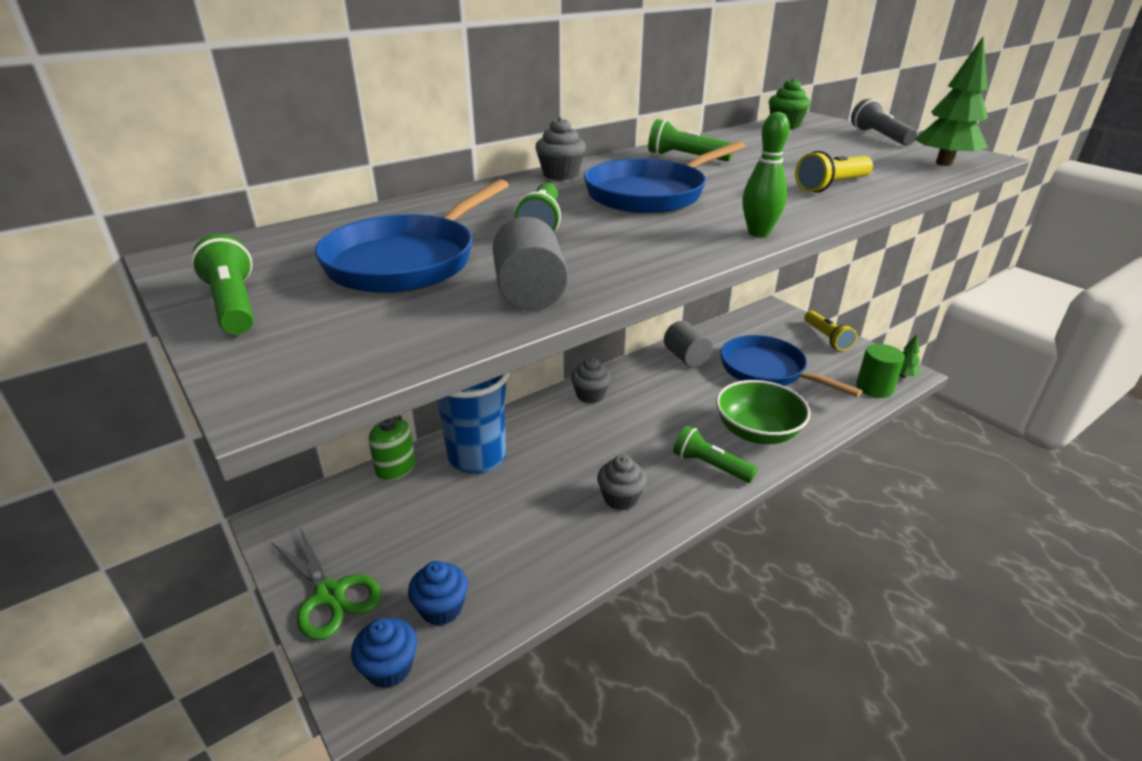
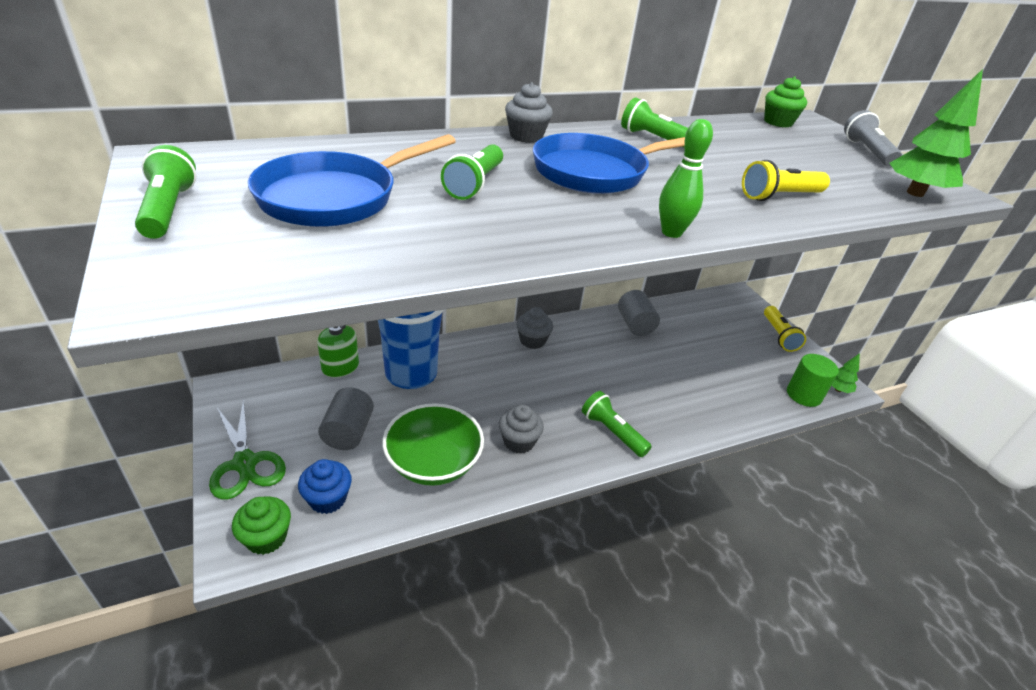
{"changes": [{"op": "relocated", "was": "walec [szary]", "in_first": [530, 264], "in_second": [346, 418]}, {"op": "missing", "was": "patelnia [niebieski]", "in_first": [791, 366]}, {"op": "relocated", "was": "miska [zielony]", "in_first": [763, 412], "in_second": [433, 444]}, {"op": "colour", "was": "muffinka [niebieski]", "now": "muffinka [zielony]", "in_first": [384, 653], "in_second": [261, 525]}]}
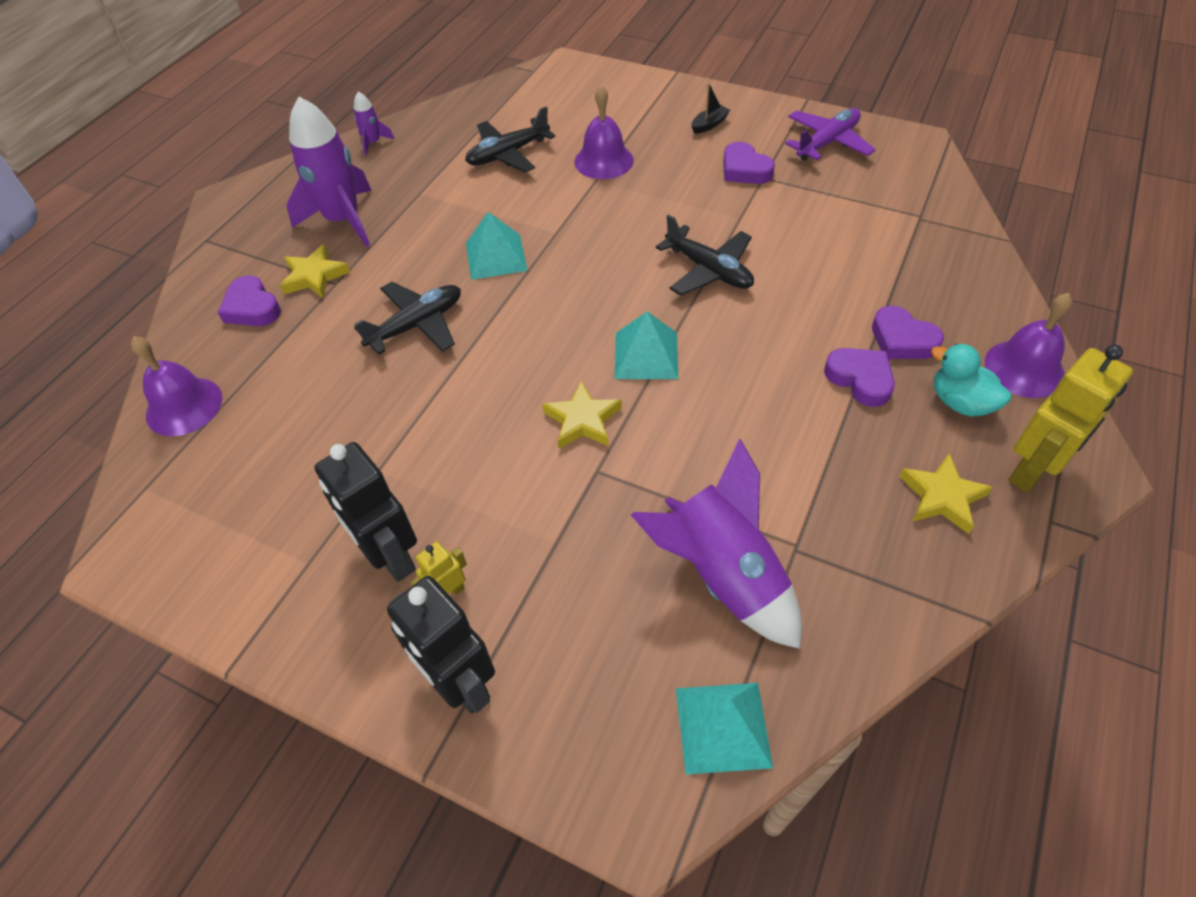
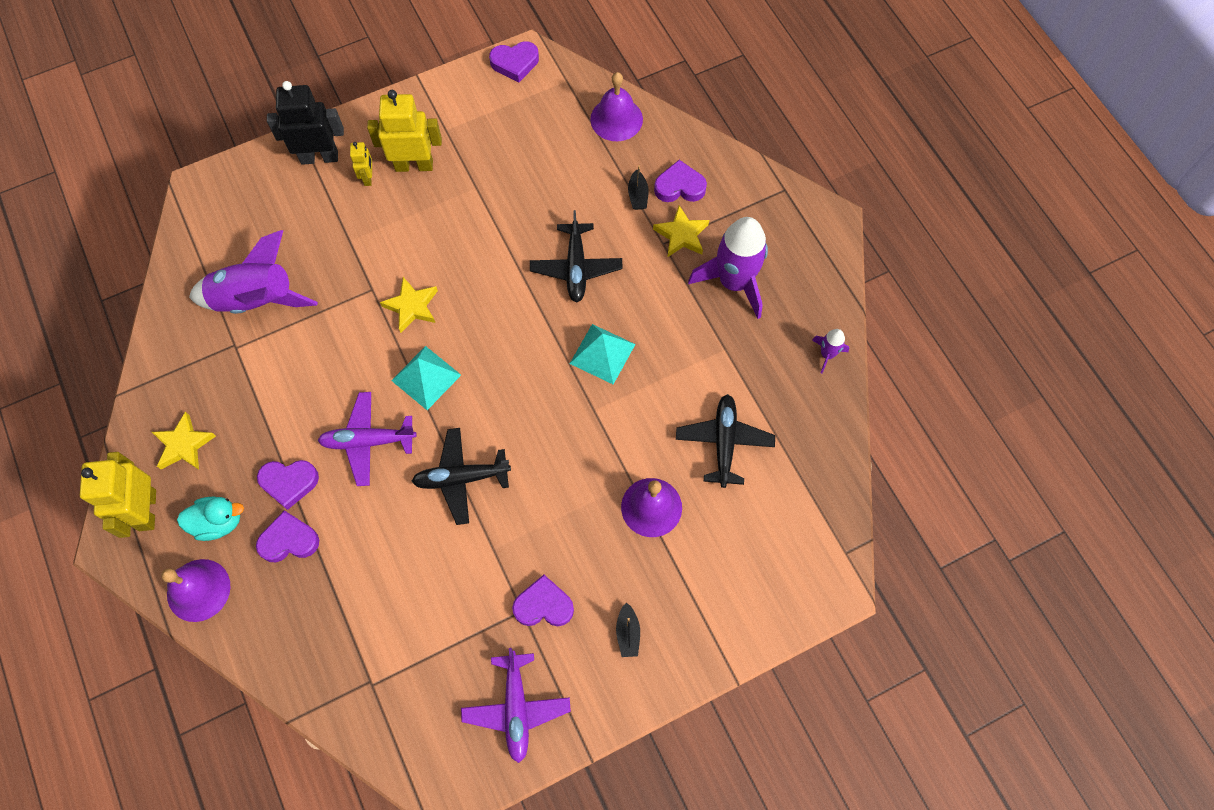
{"changes": [{"op": "colour", "was": "robot [czarny]", "now": "robot [żółty]", "in_first": [366, 512], "in_second": [404, 131]}, {"op": "missing", "was": "piramida [turkusowy]", "in_first": [724, 728]}, {"op": "appeared", "now": "serce [fioletowy]", "in_second": [514, 61]}, {"op": "appeared", "now": "łódka [czarny]", "in_second": [638, 187]}, {"op": "appeared", "now": "samolot [fioletowy]", "in_second": [367, 439]}]}
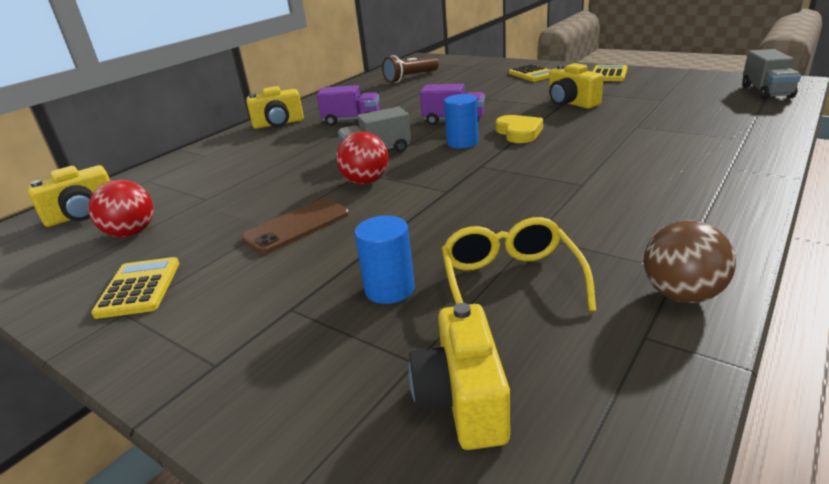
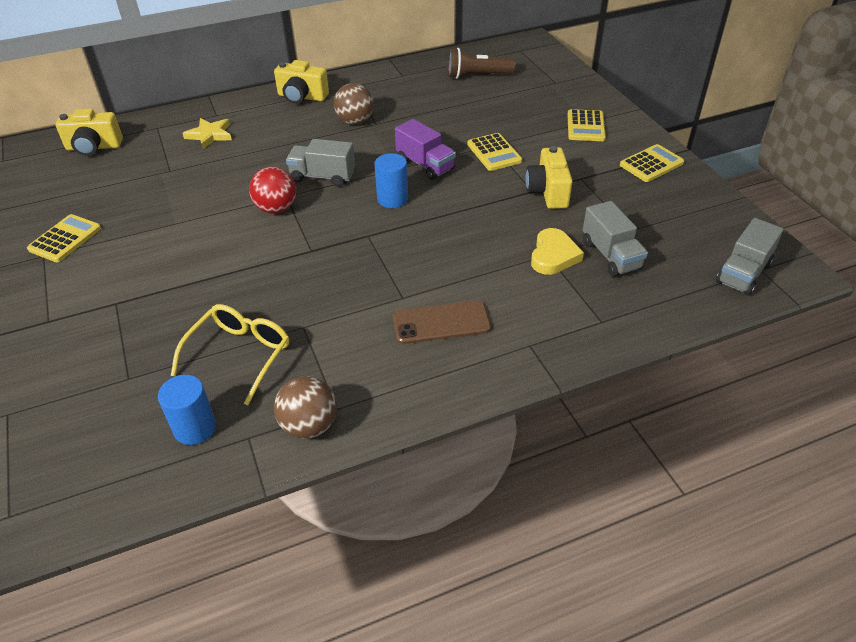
{"changes": [{"op": "exchanged", "was": "ciężarówka [fioletowy]", "now": "piłka [brązowy]", "in_first": [348, 105], "in_second": [354, 104]}, {"op": "relocated", "was": "serce [żółty]", "in_first": [519, 129], "in_second": [557, 251]}, {"op": "missing", "was": "piłka [czerwony]", "in_first": [121, 208]}, {"op": "relocated", "was": "telefon [brązowy]", "in_first": [295, 226], "in_second": [442, 322]}, {"op": "relocated", "was": "walec [niebieski]", "in_first": [385, 260], "in_second": [187, 410]}, {"op": "missing", "was": "aparat fotograficzny [żółty]", "in_first": [459, 376]}, {"op": "appeared", "now": "gwiazda [żółty]", "in_second": [207, 133]}, {"op": "appeared", "now": "kalkulator [żółty]", "in_second": [494, 152]}, {"op": "appeared", "now": "ciężarówka [szary]", "in_second": [615, 239]}]}
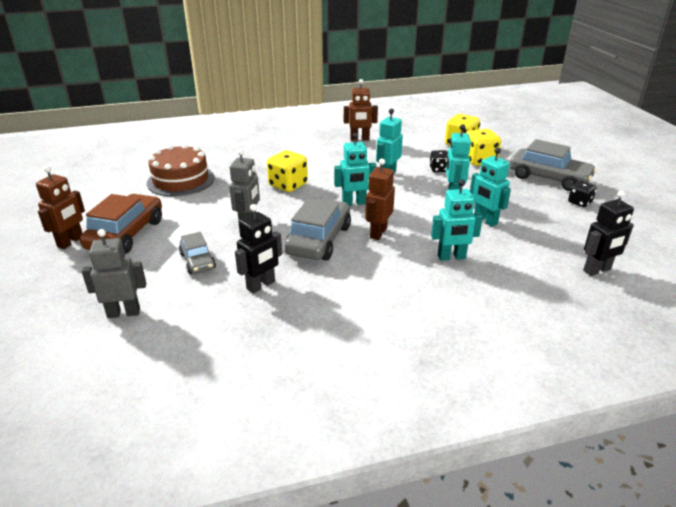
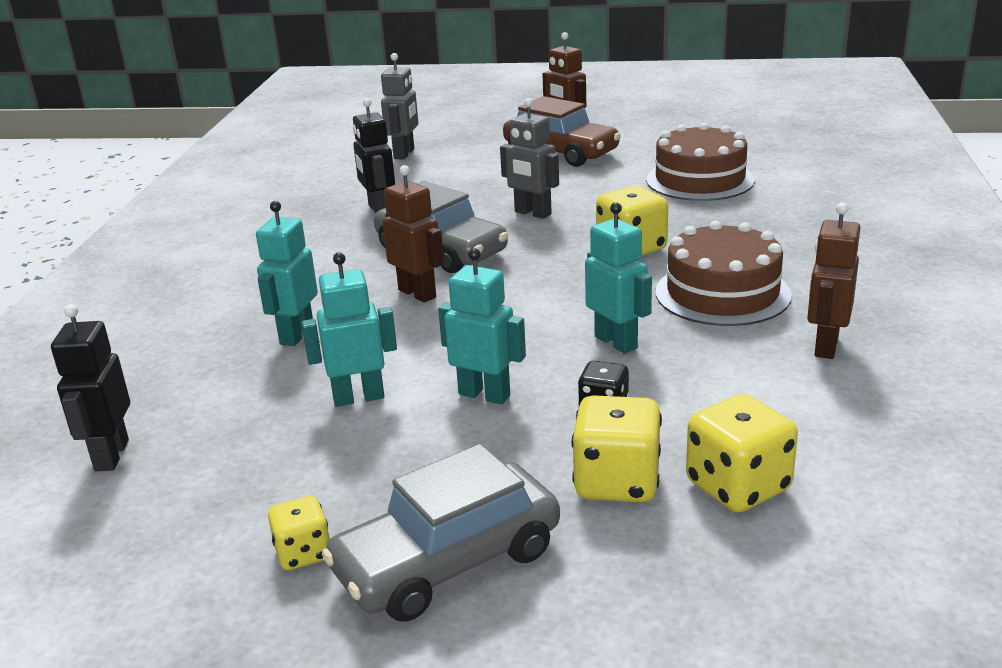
{"changes": [{"op": "missing", "was": "robot [turkusowy]", "in_first": [355, 169]}, {"op": "colour", "was": "kostka do gry [czarny]", "now": "kostka do gry [żółty]", "in_first": [582, 194], "in_second": [299, 533]}, {"op": "missing", "was": "samochód [szary]", "in_first": [197, 253]}, {"op": "appeared", "now": "tort [brązowy]", "in_second": [724, 273]}]}
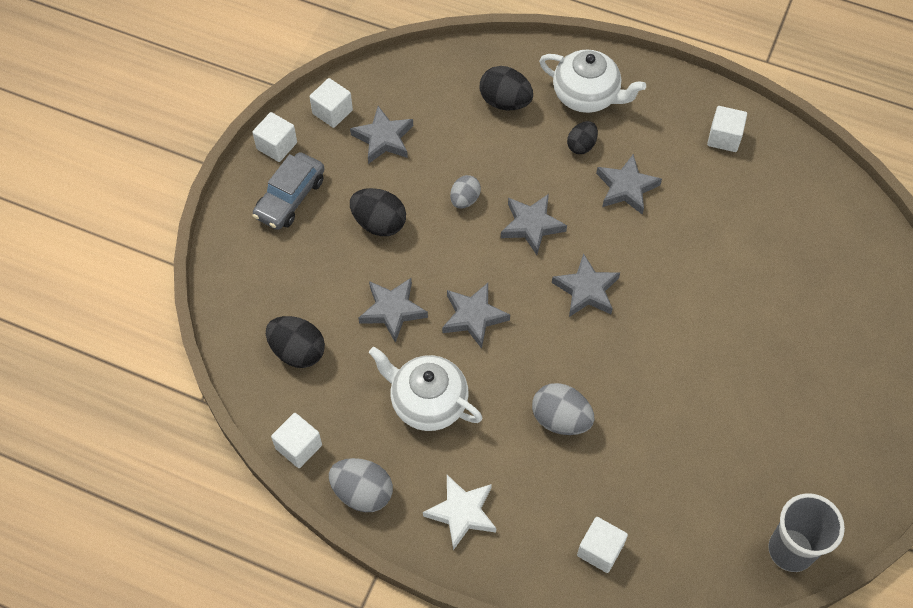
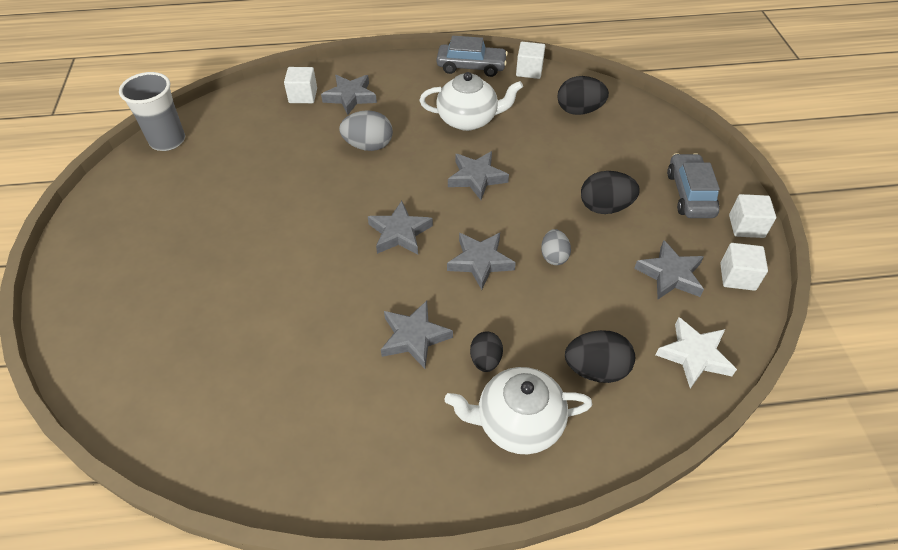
{"changes": [{"op": "missing", "was": "sześcian [biały]", "in_first": [727, 129]}, {"op": "relocated", "was": "gwiazda [szary]", "in_first": [393, 310], "in_second": [349, 95]}, {"op": "exchanged", "was": "jajko [szary]", "now": "samochód [szary]", "in_first": [361, 485], "in_second": [472, 56]}, {"op": "relocated", "was": "gwiazda [biały]", "in_first": [459, 512], "in_second": [696, 352]}]}
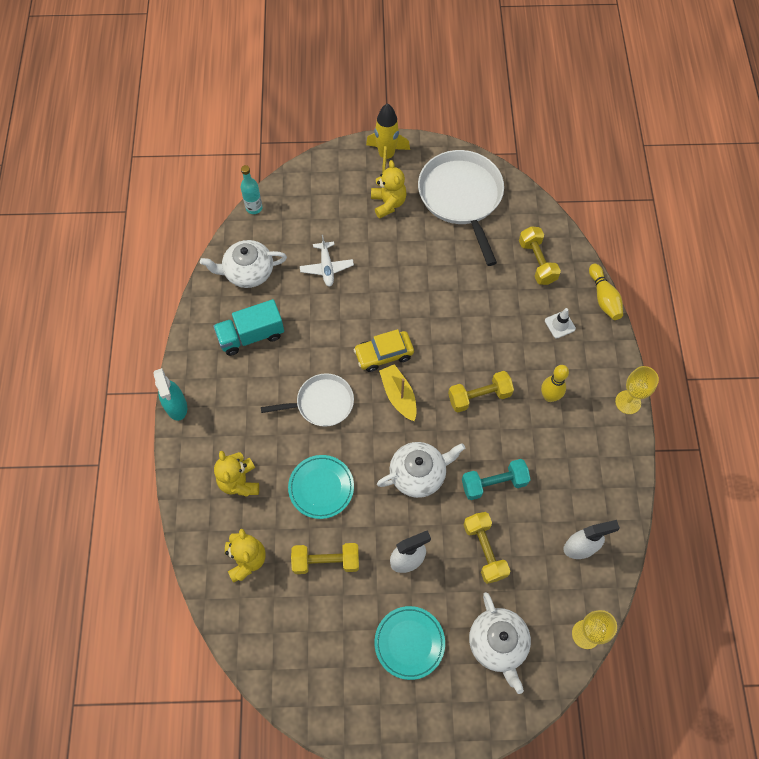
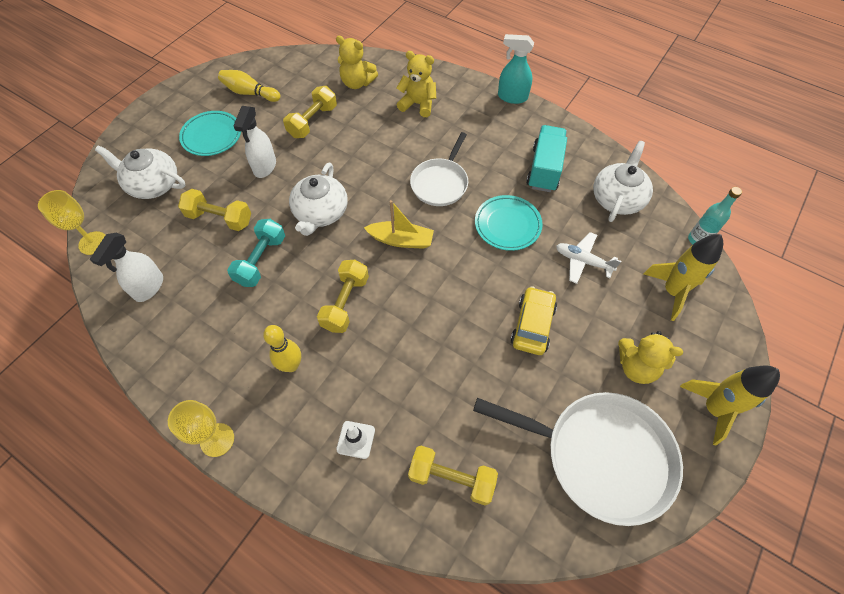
{"changes": [{"op": "relocated", "was": "kręgiel [żółty]", "in_first": [606, 292], "in_second": [249, 86]}, {"op": "relocated", "was": "samochód [żółty]", "in_first": [383, 350], "in_second": [534, 320]}, {"op": "relocated", "was": "talerz [turkusowy]", "in_first": [321, 487], "in_second": [509, 223]}, {"op": "appeared", "now": "rakieta [żółty]", "in_second": [683, 277]}]}
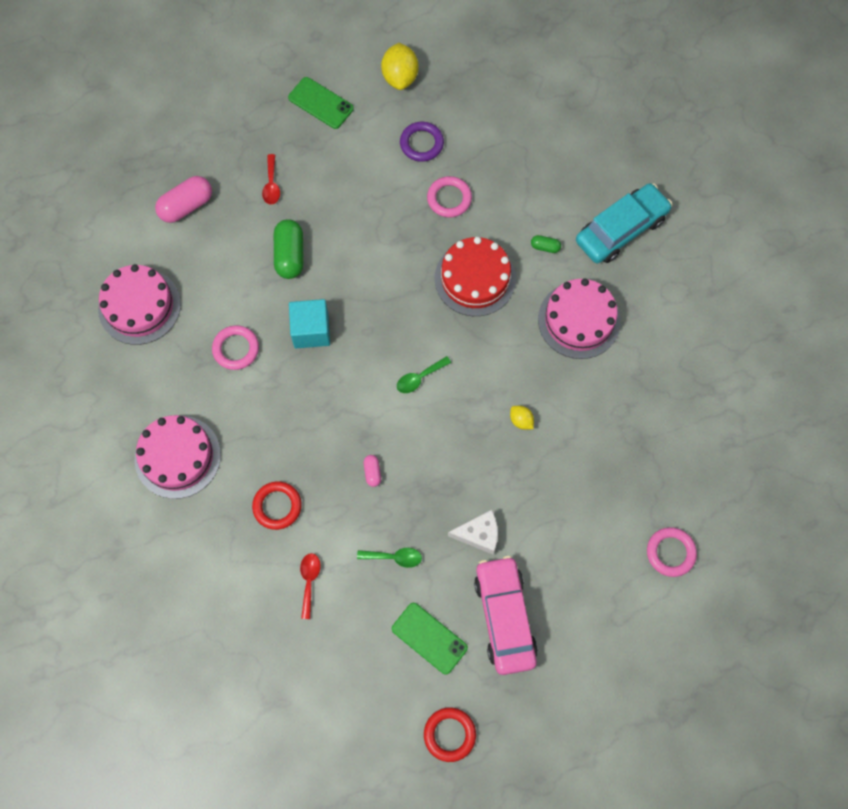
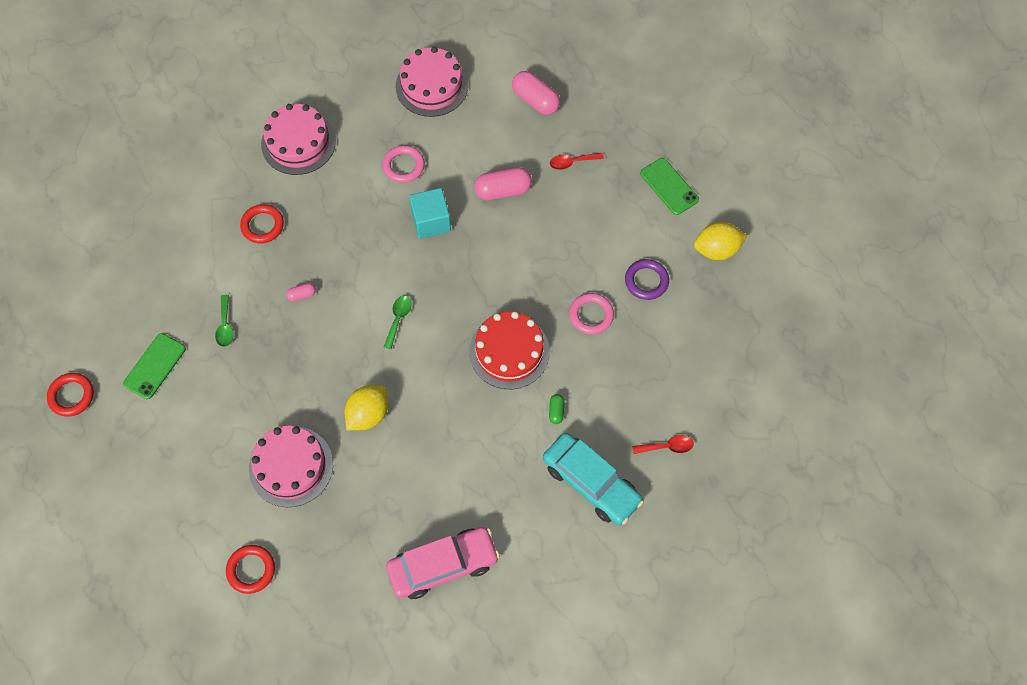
{"changes": [{"op": "spun", "was": "telefon [zielony]", "in_first": [321, 103], "in_second": [669, 186], "clockwise": -60}, {"op": "colour", "was": "kapsułka [zielony]", "now": "kapsułka [różowy]", "in_first": [289, 249], "in_second": [503, 184]}, {"op": "relocated", "was": "tort [różowy]", "in_first": [579, 318], "in_second": [291, 466]}, {"op": "spun", "was": "łyżka [zielony]", "in_first": [424, 374], "in_second": [397, 322], "clockwise": 60}, {"op": "size", "was": "cytryna [żółty]", "in_first": [522, 418], "in_second": [366, 407], "ratio": 1.91}, {"op": "missing", "was": "ser [biały]", "in_first": [473, 532]}, {"op": "colour", "was": "pierścień [różowy]", "now": "pierścień [czerwony]", "in_first": [672, 552], "in_second": [250, 569]}, {"op": "relocated", "was": "łyżka [czerwony]", "in_first": [310, 586], "in_second": [663, 444]}, {"op": "relocated", "was": "samochód [różowy]", "in_first": [506, 615], "in_second": [443, 563]}]}
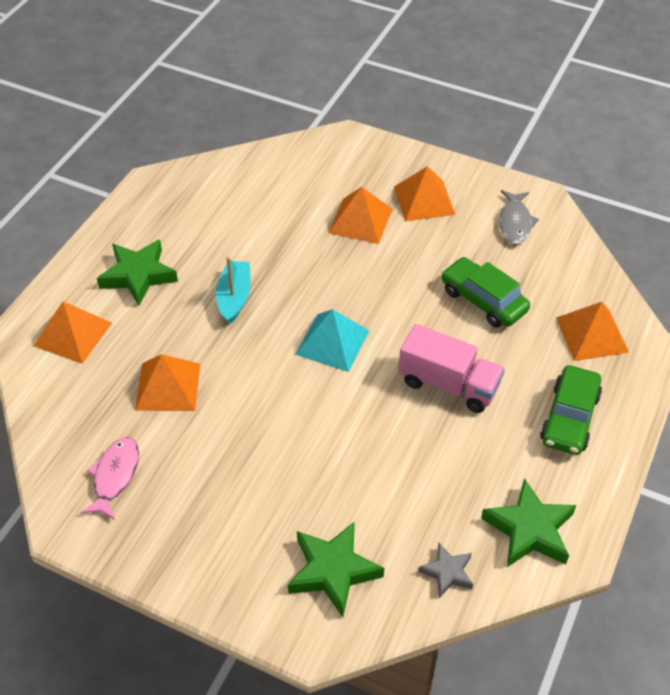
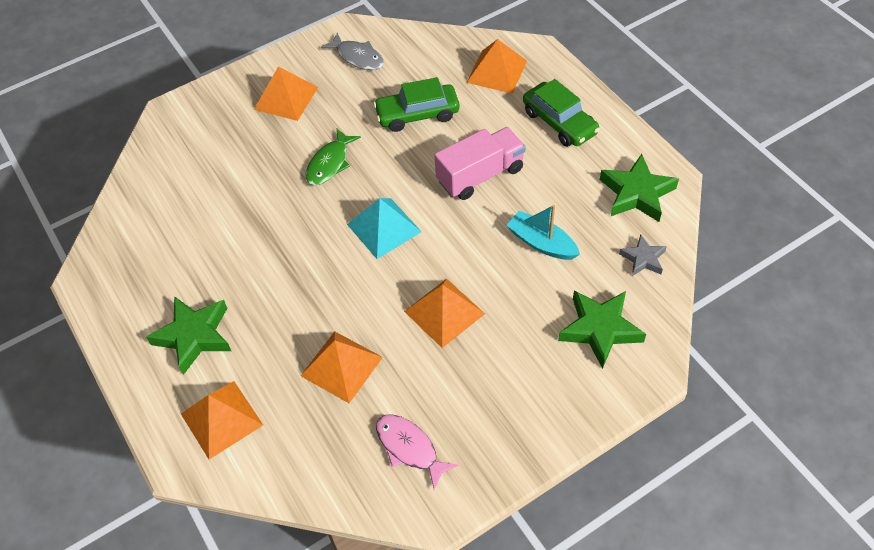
{"changes": [{"op": "relocated", "was": "piramida [pomarańczowy]", "in_first": [360, 215], "in_second": [444, 313]}, {"op": "relocated", "was": "łódka [turkusowy]", "in_first": [233, 290], "in_second": [543, 232]}, {"op": "appeared", "now": "ryba [zielony]", "in_second": [333, 157]}]}
